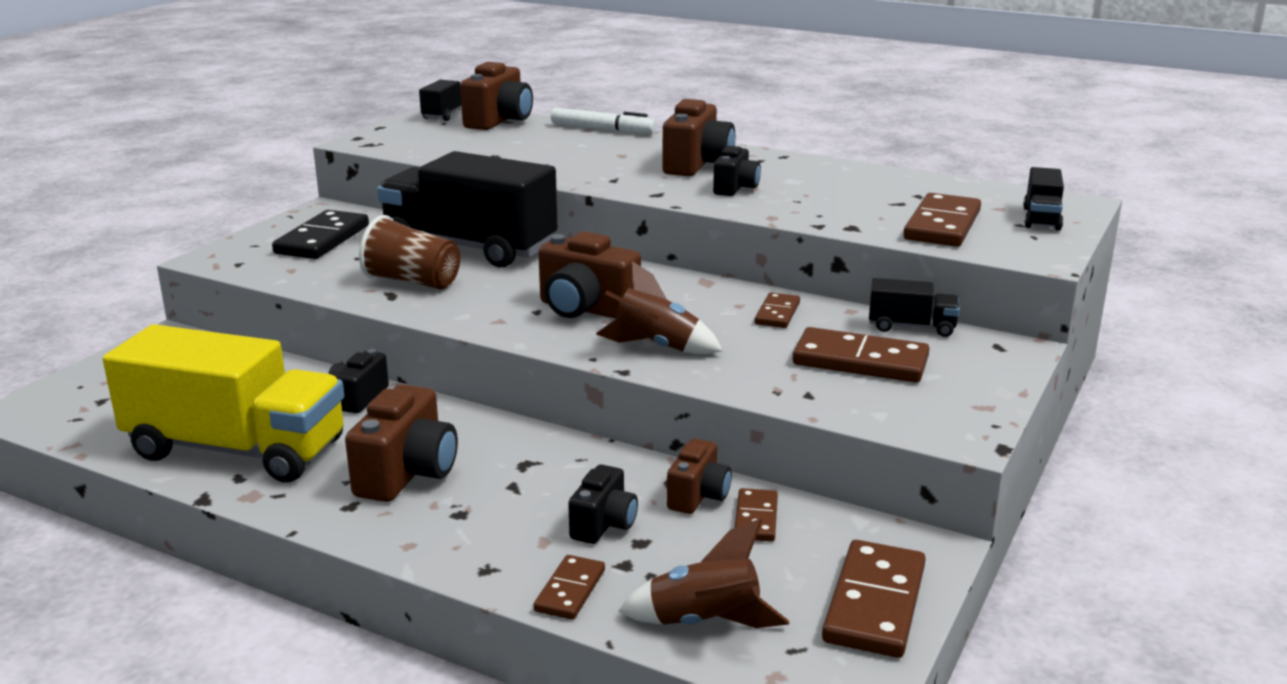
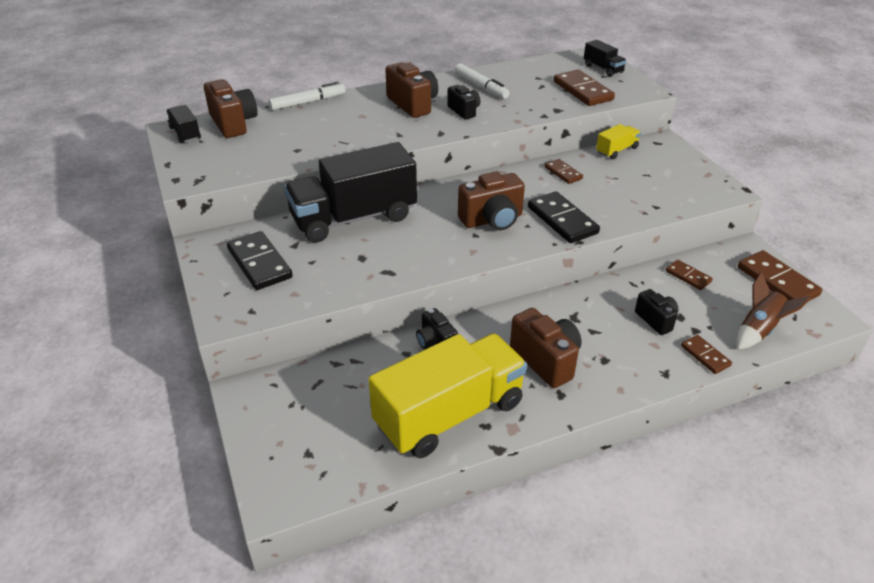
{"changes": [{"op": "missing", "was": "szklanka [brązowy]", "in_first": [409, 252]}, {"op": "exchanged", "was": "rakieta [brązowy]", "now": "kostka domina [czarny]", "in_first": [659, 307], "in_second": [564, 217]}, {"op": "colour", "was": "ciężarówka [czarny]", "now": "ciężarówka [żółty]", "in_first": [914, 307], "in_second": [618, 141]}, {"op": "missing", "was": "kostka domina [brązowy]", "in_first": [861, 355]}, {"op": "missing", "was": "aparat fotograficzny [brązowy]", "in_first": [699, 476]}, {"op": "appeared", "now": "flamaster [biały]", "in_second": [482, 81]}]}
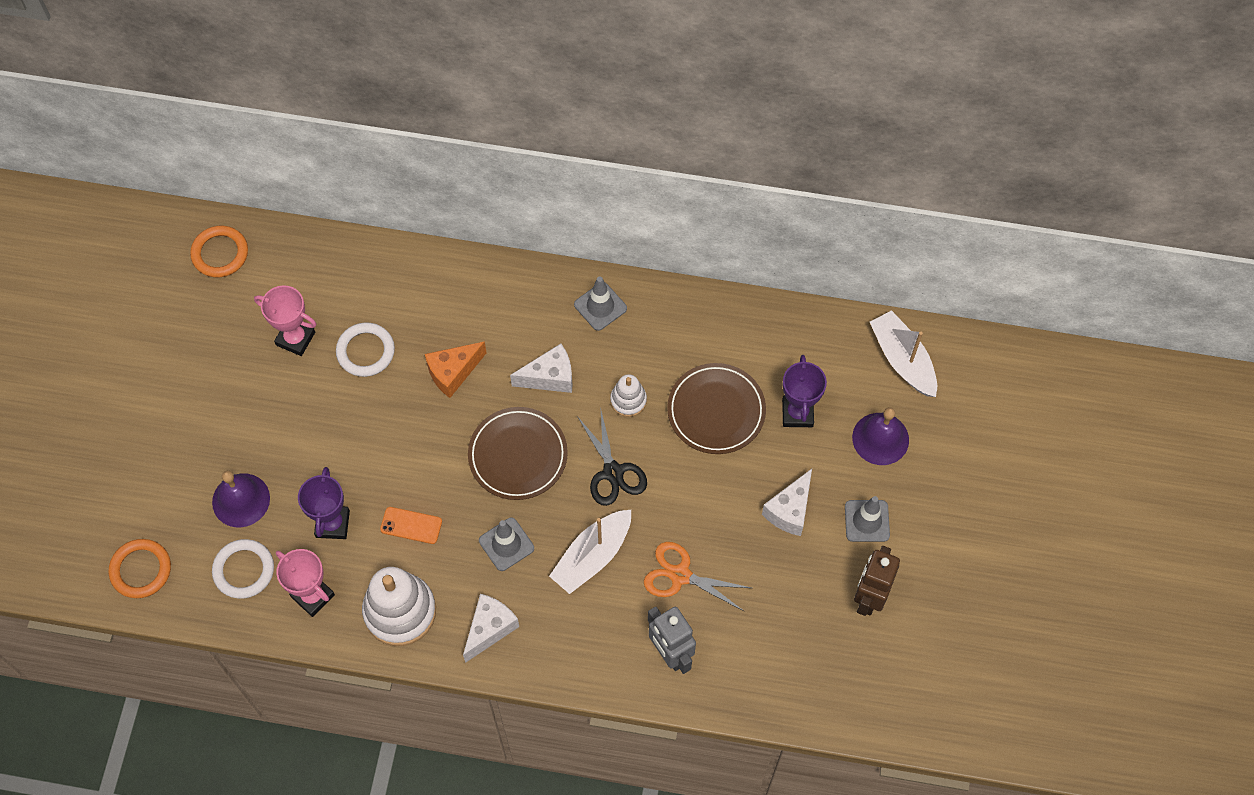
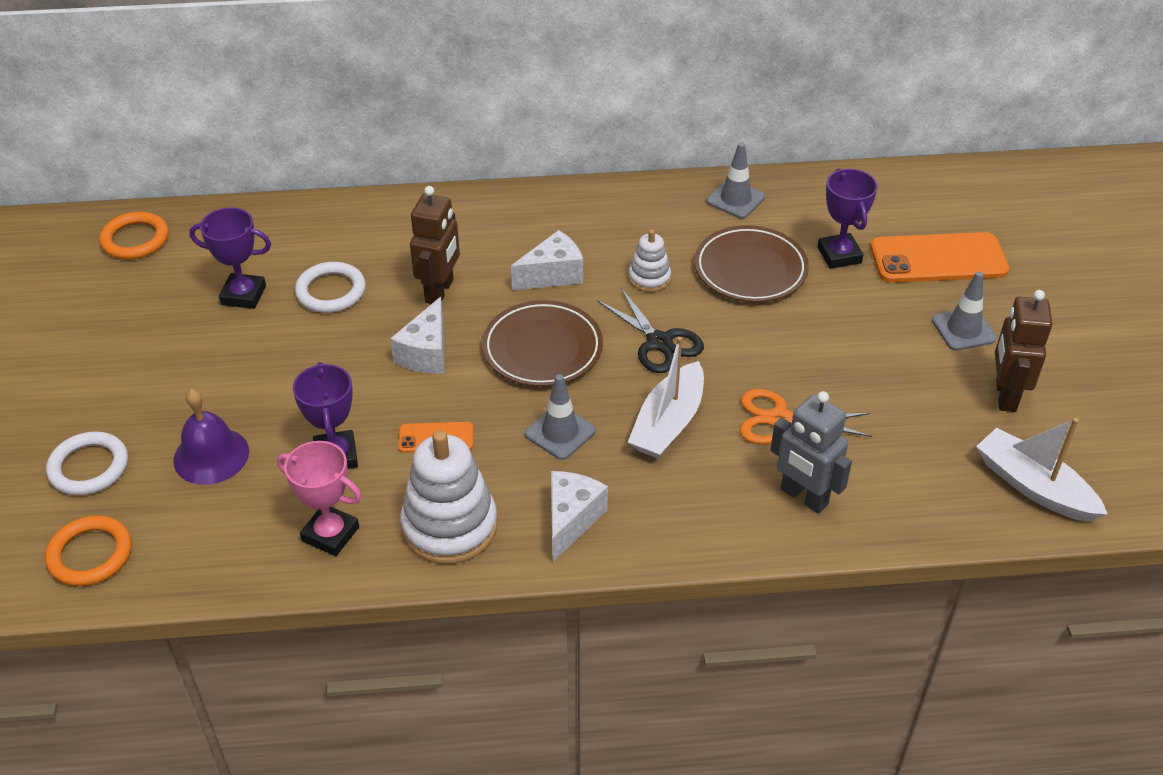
{"changes": [{"op": "relocated", "was": "pachołek [szary]", "in_first": [600, 303], "in_second": [736, 180]}, {"op": "colour", "was": "puchar [różowy]", "now": "puchar [fioletowy]", "in_first": [285, 320], "in_second": [230, 258]}, {"op": "relocated", "was": "łódka [biały]", "in_first": [903, 353], "in_second": [1042, 470]}, {"op": "exchanged", "was": "ser [pomarańczowy]", "now": "robot [brązowy]", "in_first": [456, 369], "in_second": [435, 245]}, {"op": "exchanged", "was": "dzwonek [fioletowy]", "now": "telefon [pomarańczowy]", "in_first": [880, 436], "in_second": [939, 257]}, {"op": "relocated", "was": "ser [biały]", "in_first": [787, 502], "in_second": [417, 335]}, {"op": "relocated", "was": "pierścień [biały]", "in_first": [243, 569], "in_second": [87, 463]}]}
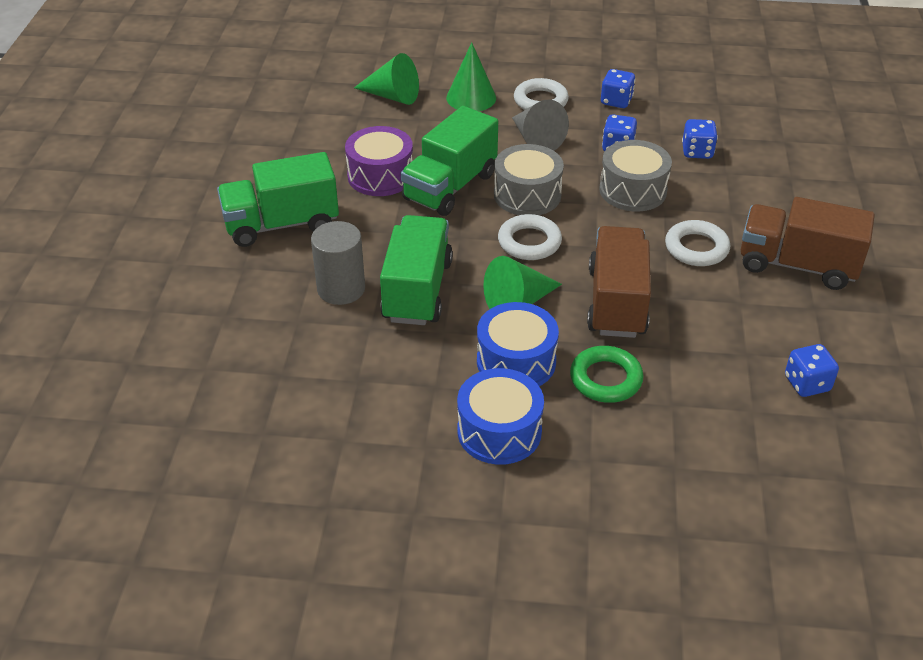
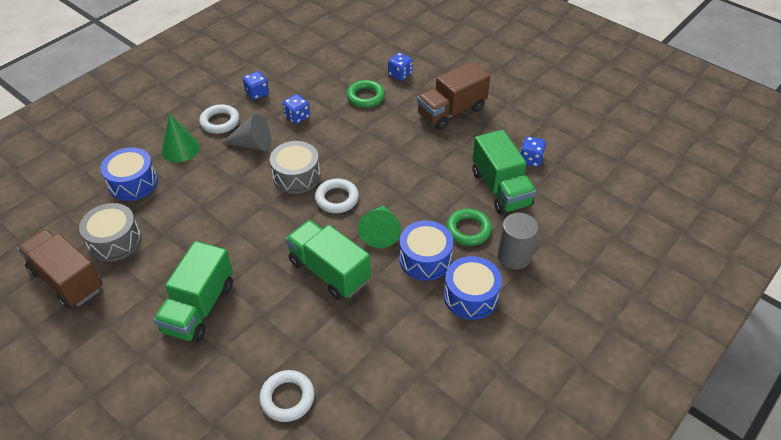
{"changes": [{"op": "exchanged", "was": "stożek [zielony]", "now": "bęben [niebieski]", "in_first": [386, 79], "in_second": [129, 174]}, {"op": "relocated", "was": "ciężarówka [zielony]", "in_first": [449, 161], "in_second": [504, 172]}, {"op": "relocated", "was": "kostka do gry [niebieski]", "in_first": [700, 139], "in_second": [400, 67]}, {"op": "missing", "was": "bęben [fioletowy]", "in_first": [379, 161]}, {"op": "relocated", "was": "bęben [szary]", "in_first": [635, 175], "in_second": [110, 232]}, {"op": "relocated", "was": "pierścień [biały]", "in_first": [697, 243], "in_second": [287, 396]}, {"op": "relocated", "was": "walec [szary]", "in_first": [338, 263], "in_second": [518, 241]}, {"op": "relocated", "was": "ciężarówka [brązowy]", "in_first": [619, 282], "in_second": [60, 269]}, {"op": "appeared", "now": "pierścień [zielony]", "in_second": [366, 94]}]}
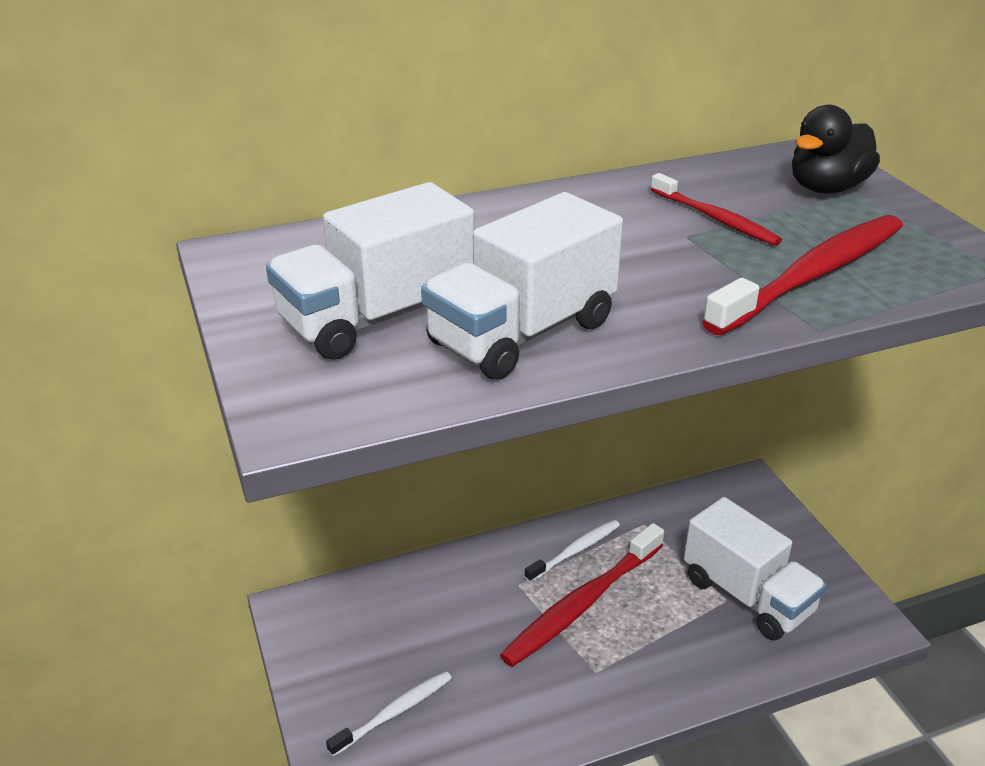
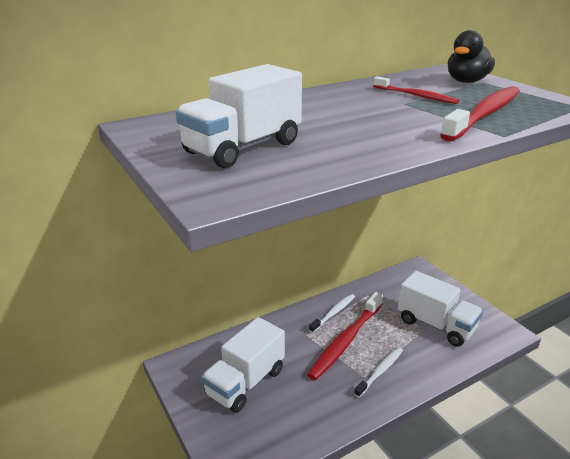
{"changes": [{"op": "relocated", "was": "ciężarówka [biały]", "in_first": [522, 286], "in_second": [243, 365]}, {"op": "relocated", "was": "szczoteczka do zębów [biały]", "in_first": [389, 714], "in_second": [378, 372]}]}
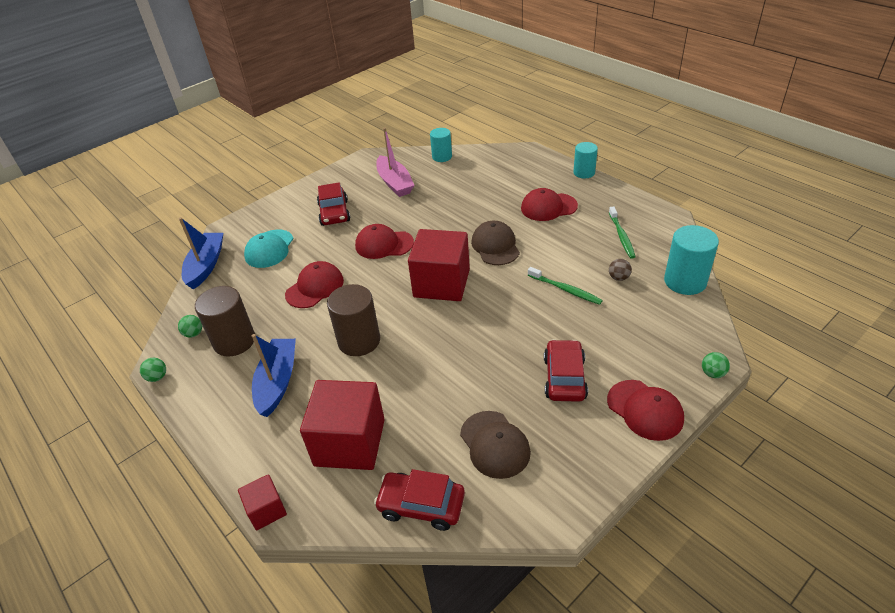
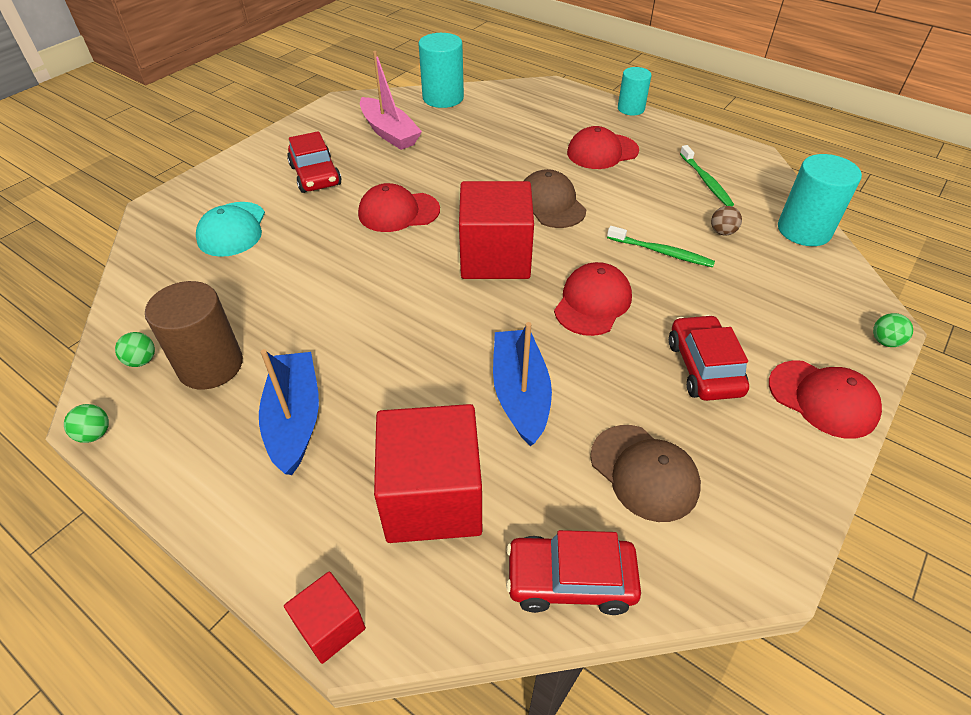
{"changes": [{"op": "size", "was": "walec [turkusowy]", "in_first": [441, 145], "in_second": [441, 70], "ratio": 1.56}, {"op": "relocated", "was": "łódka [niebieski]", "in_first": [201, 253], "in_second": [522, 384]}, {"op": "relocated", "was": "czapka [czerwony]", "in_first": [314, 284], "in_second": [593, 299]}, {"op": "missing", "was": "walec [brązowy]", "in_first": [353, 320]}]}
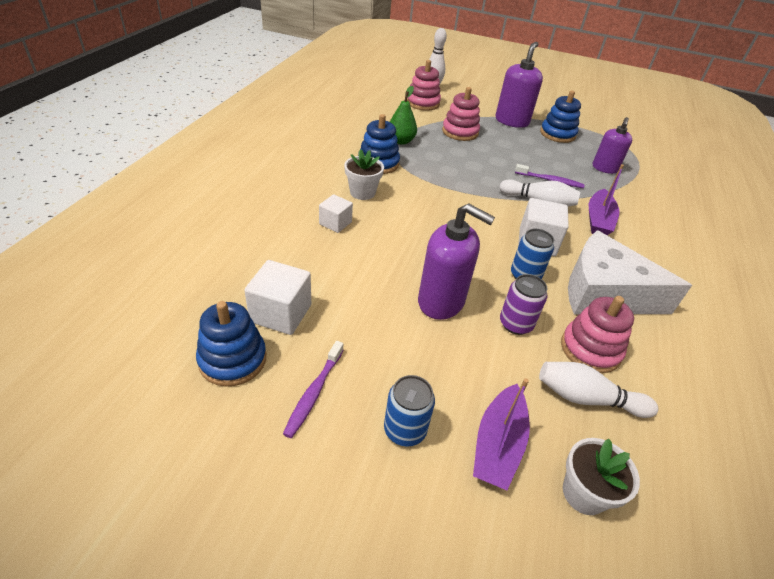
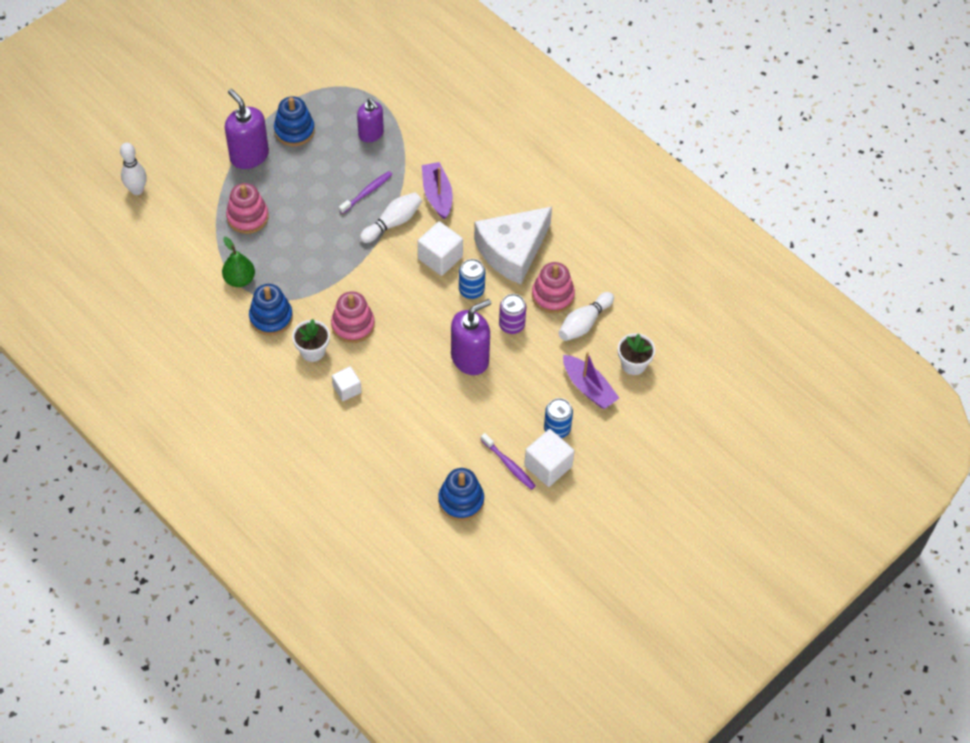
{"changes": [{"op": "relocated", "was": "zabawka nakładanka [różowy]", "in_first": [424, 85], "in_second": [353, 317]}, {"op": "spun", "was": "łódka [fioletowy]", "in_first": [606, 199], "in_second": [437, 191], "clockwise": -150}, {"op": "relocated", "was": "sześcian [biały]", "in_first": [277, 297], "in_second": [549, 458]}]}
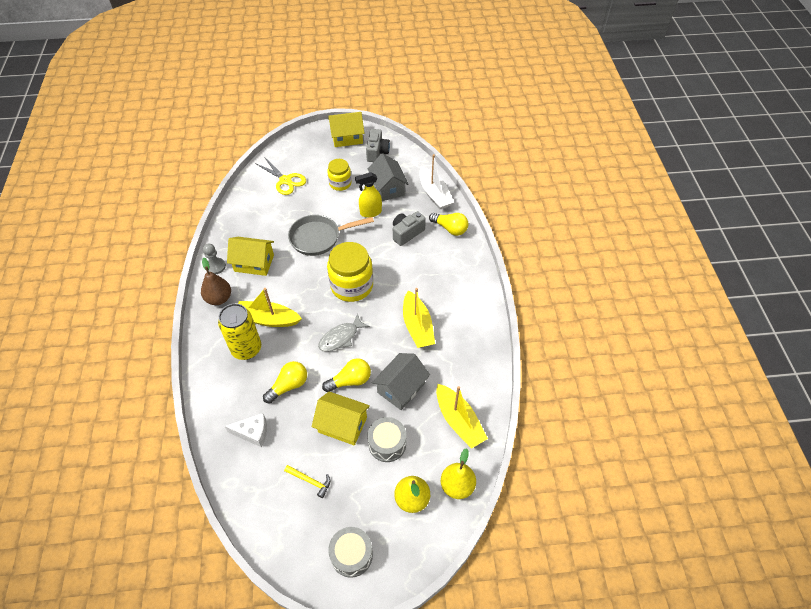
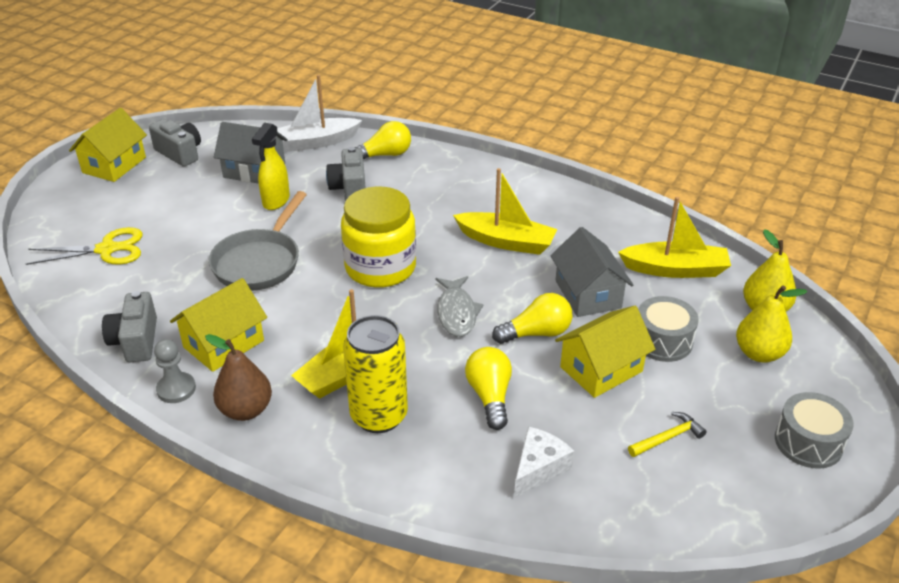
{"changes": [{"op": "spun", "was": "łódka [biały]", "in_first": [436, 181], "in_second": [319, 113], "clockwise": 150}, {"op": "missing", "was": "słoik [żółty]", "in_first": [339, 175]}, {"op": "spun", "was": "żarówka [żółty]", "in_first": [346, 375], "in_second": [532, 318], "clockwise": 60}, {"op": "appeared", "now": "aparat fotograficzny [szary]", "in_second": [129, 326]}]}
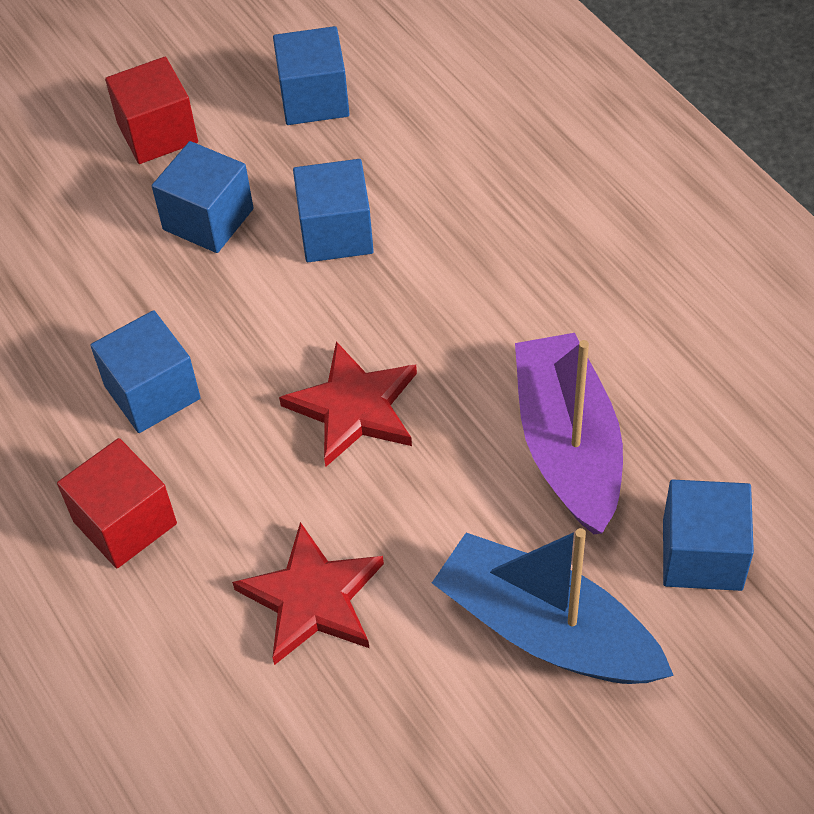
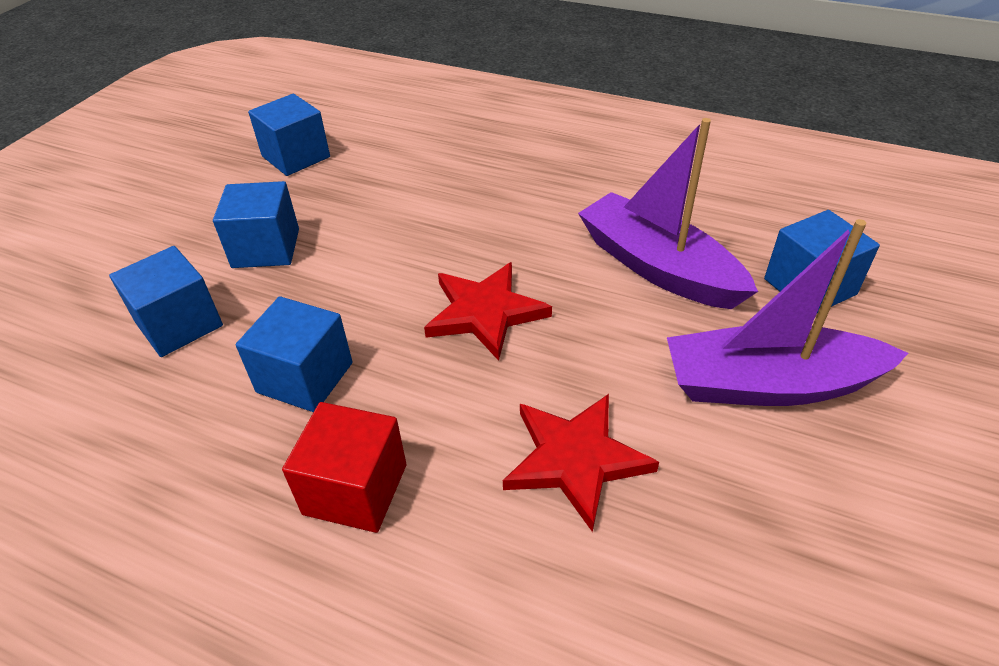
{"changes": [{"op": "missing", "was": "sześcian [czerwony]", "in_first": [151, 110]}, {"op": "relocated", "was": "sześcian [niebieski]", "in_first": [333, 210], "in_second": [166, 301]}, {"op": "colour", "was": "łódka [niebieski]", "now": "łódka [fioletowy]", "in_first": [553, 606], "in_second": [788, 312]}]}
